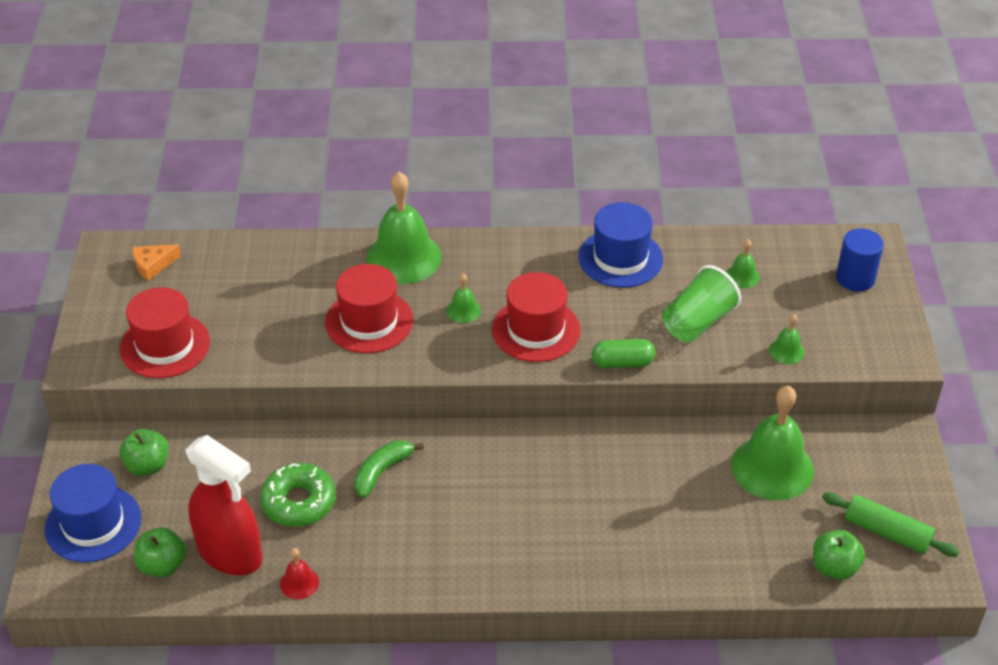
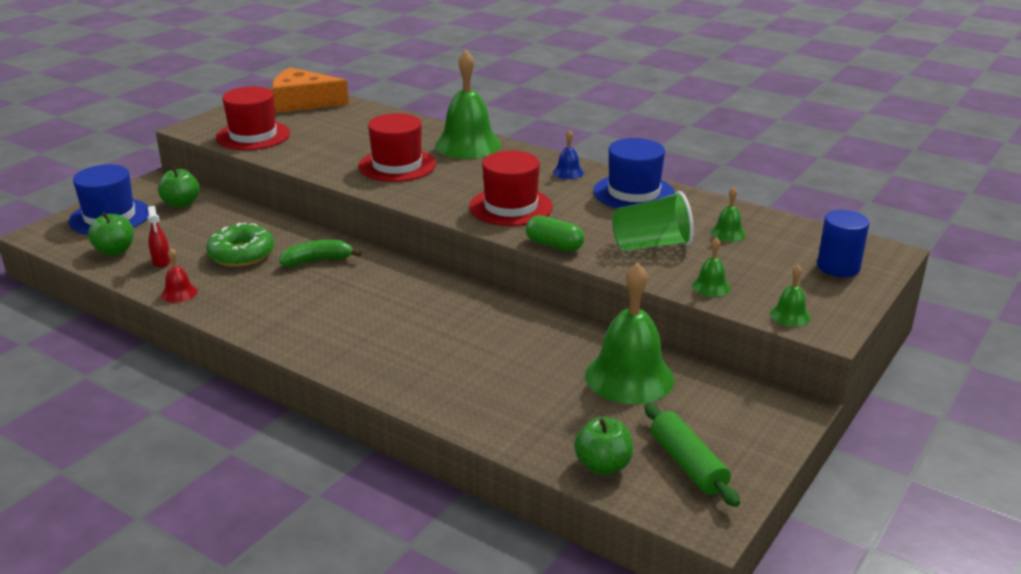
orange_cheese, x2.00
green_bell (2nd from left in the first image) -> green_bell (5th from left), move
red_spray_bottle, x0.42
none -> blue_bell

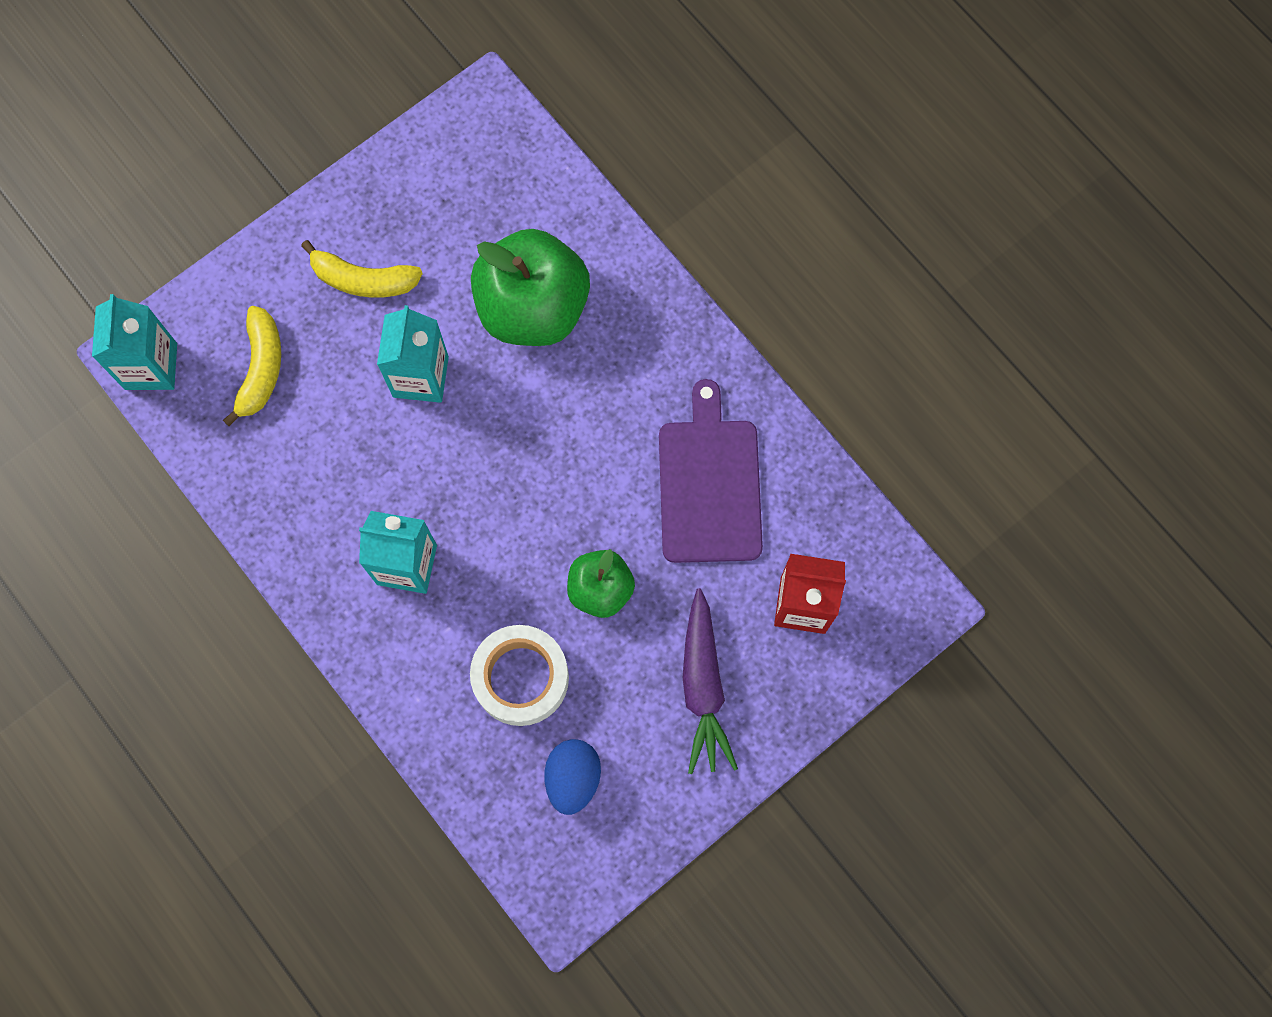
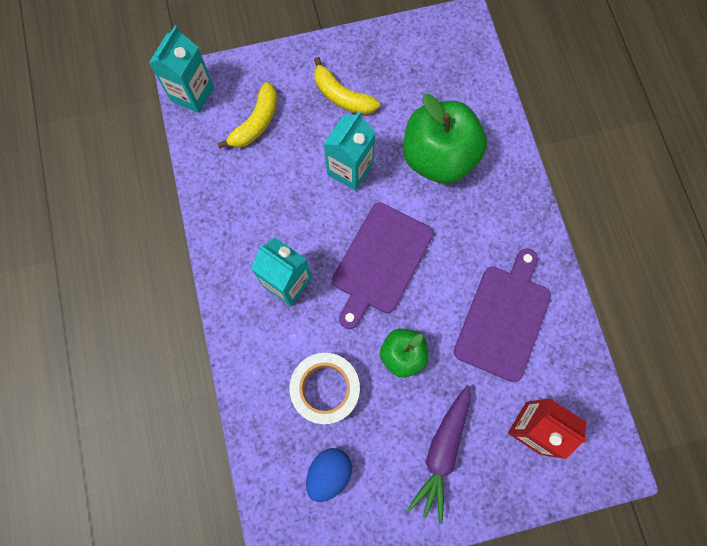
none -> purple_cutting_board (1st from left)

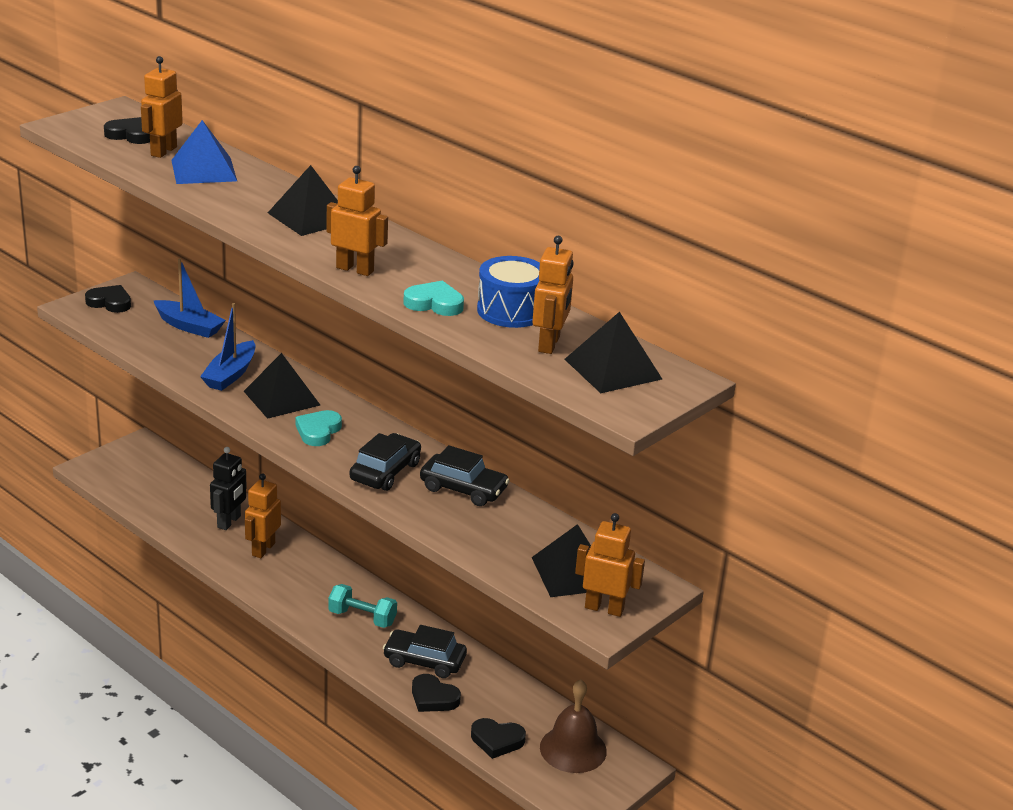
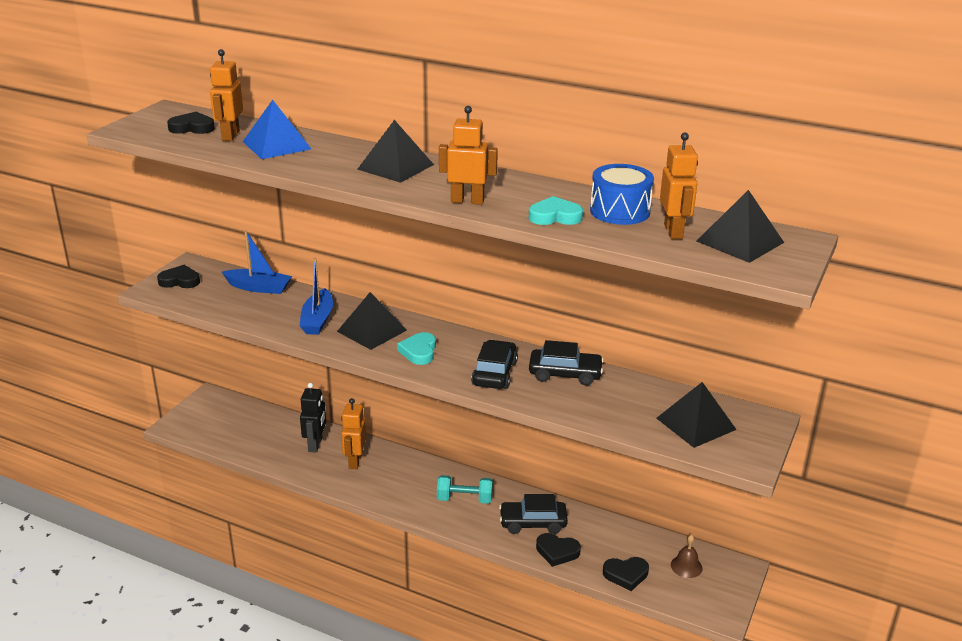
orange_robot (5th from left) -> none
brown_bell, x0.57

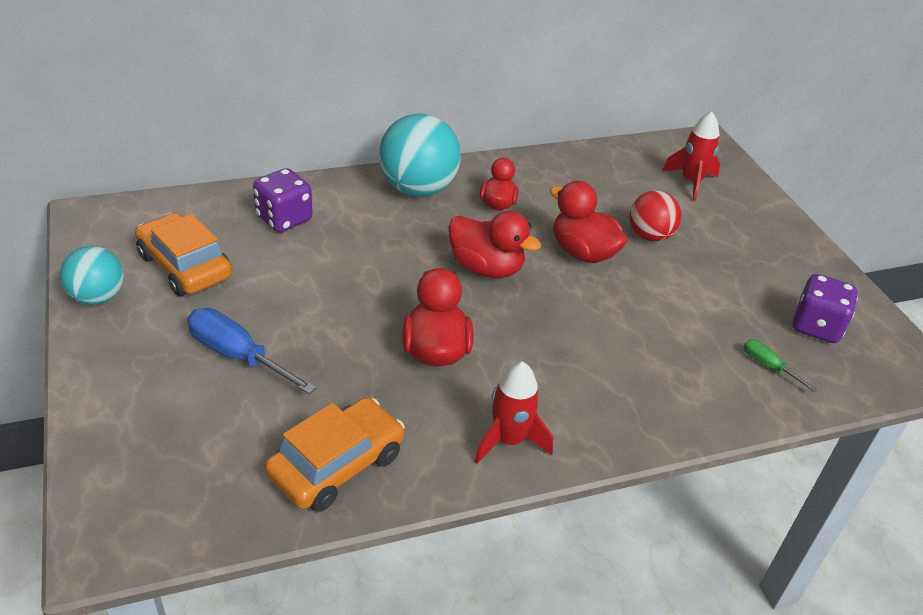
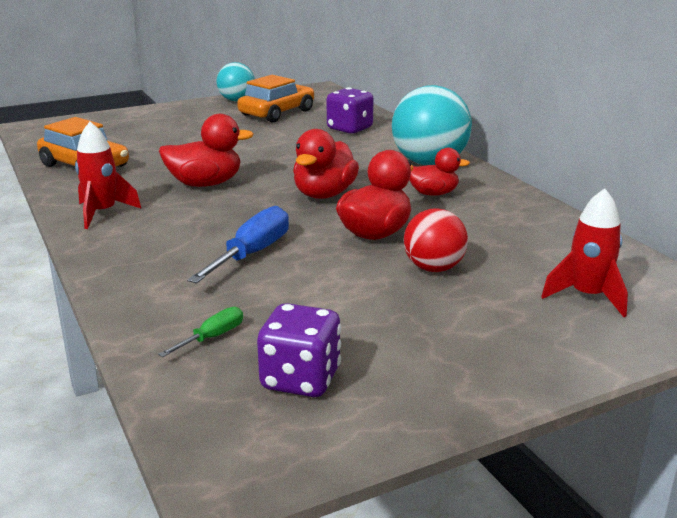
blue_screwdriver, move

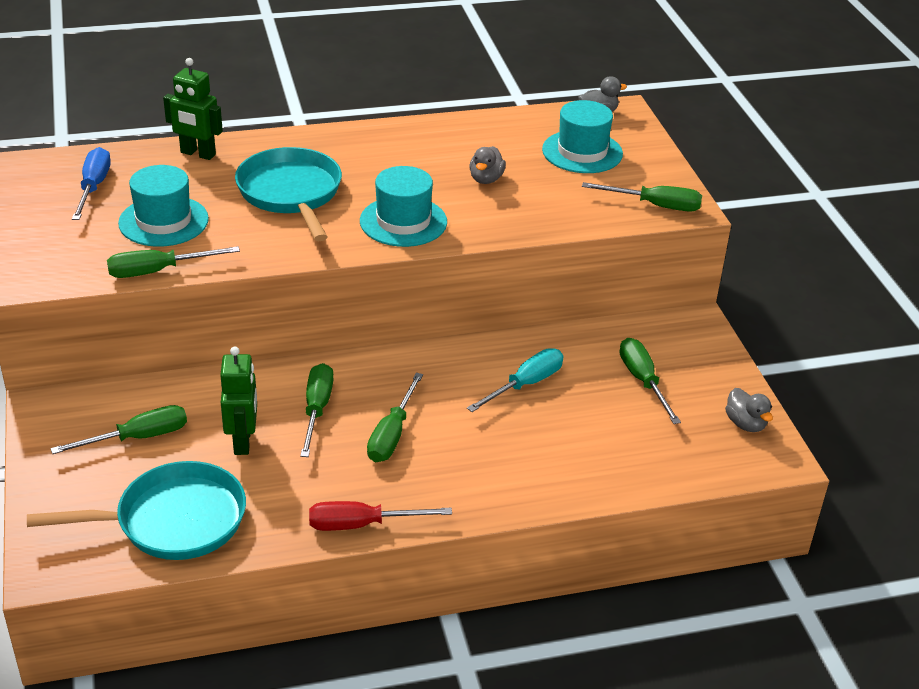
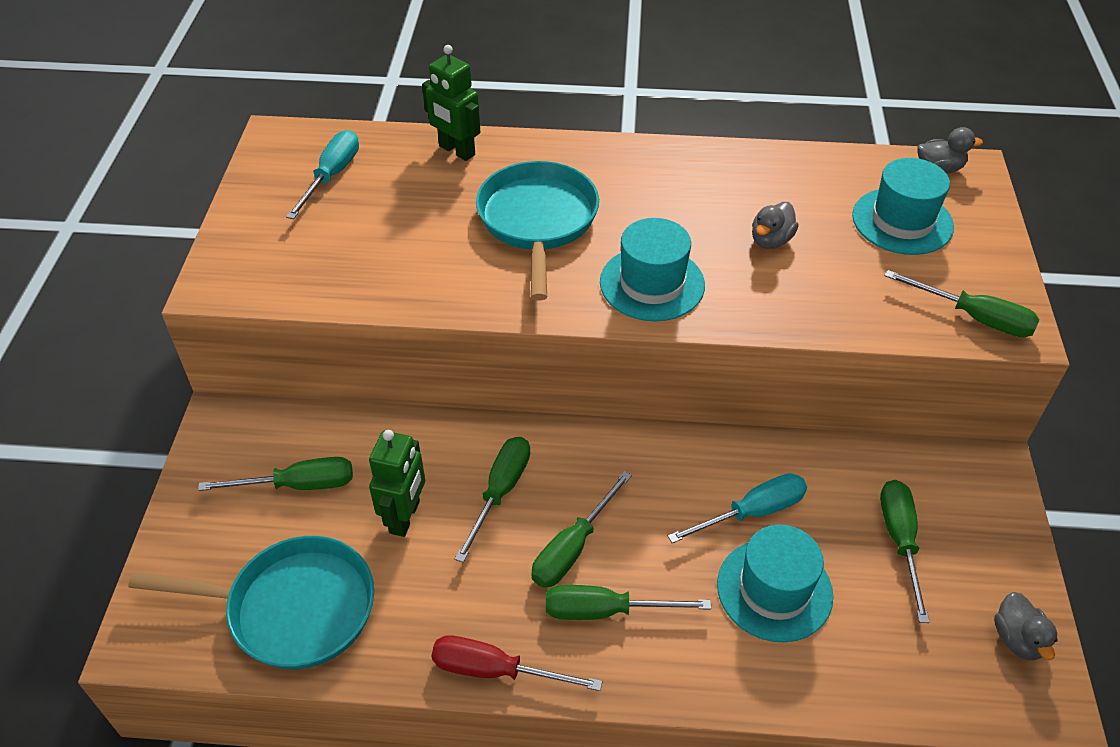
blue_screwdriver -> turquoise_screwdriver (1st from left)
turquoise_hat (1st from left in the first image) -> turquoise_hat (2nd from left), move
green_screwdriver (2nd from left in the first image) -> green_screwdriver (4th from left), move

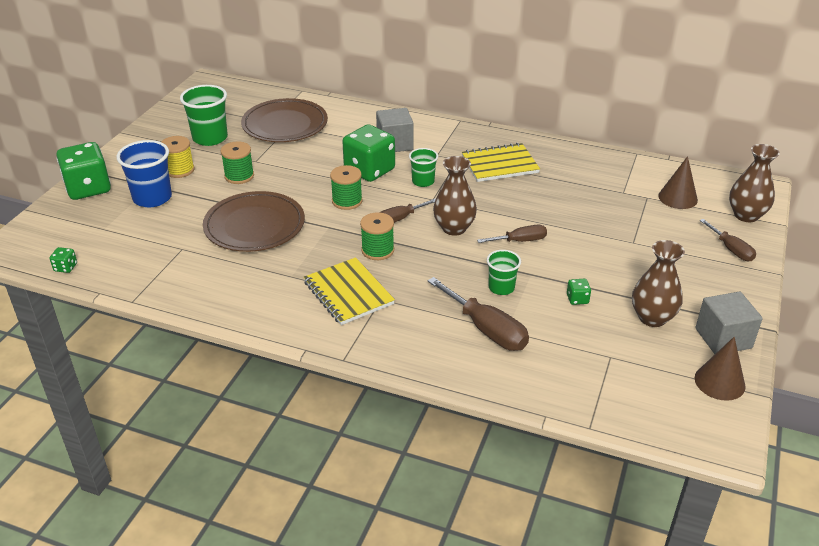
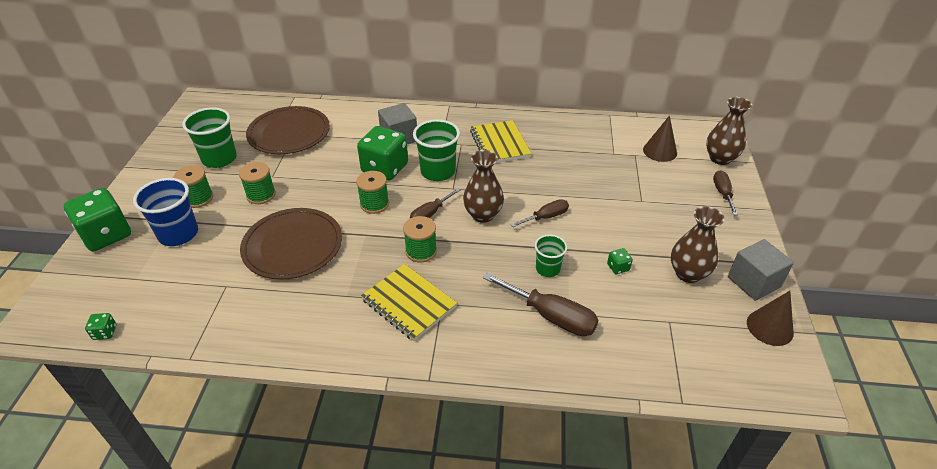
yellow_spool -> green_spool (1st from left)
yellow_notebook (2nd from left), 75 degrees counterclockwise
green_cup (2nd from left), x1.67
brown_screwdriver (4th from left), 135 degrees counterclockwise

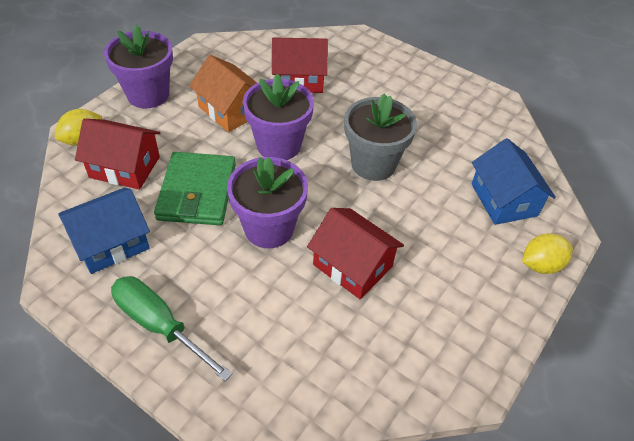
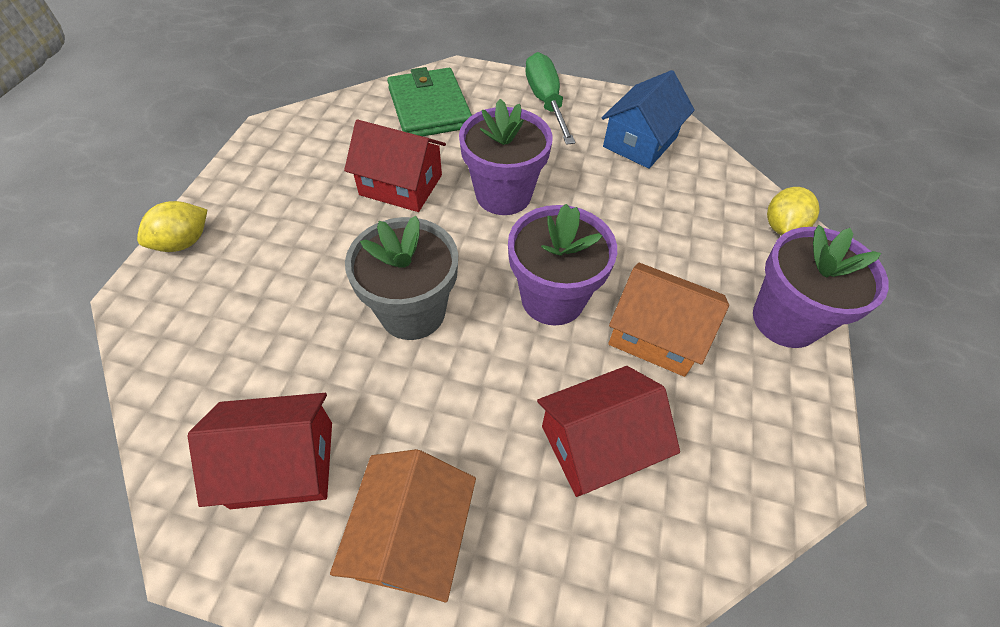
red_house (1st from left), move
blue_house (2nd from left) -> none
green_wallet, move
green_screwdriver, 120 degrees counterclockwise
none -> orange_house (1st from left)

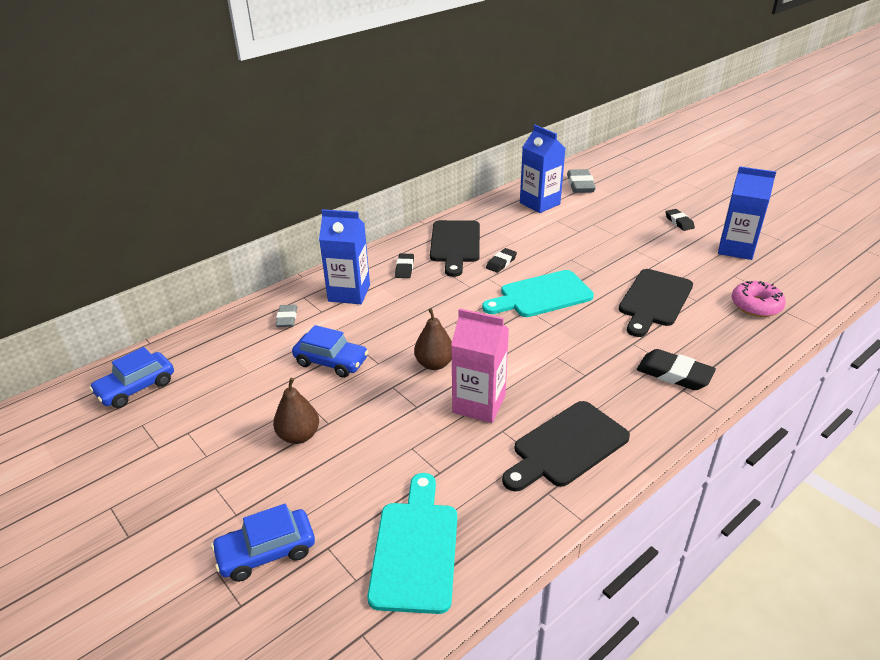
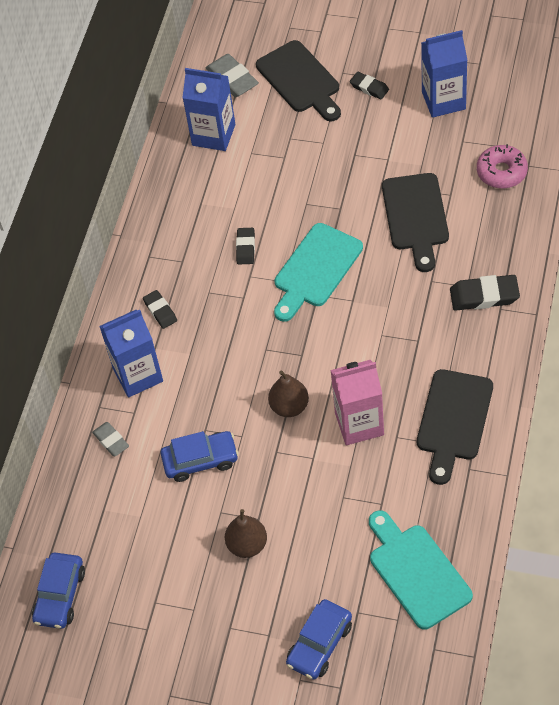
black_cutting_board (1st from left), move

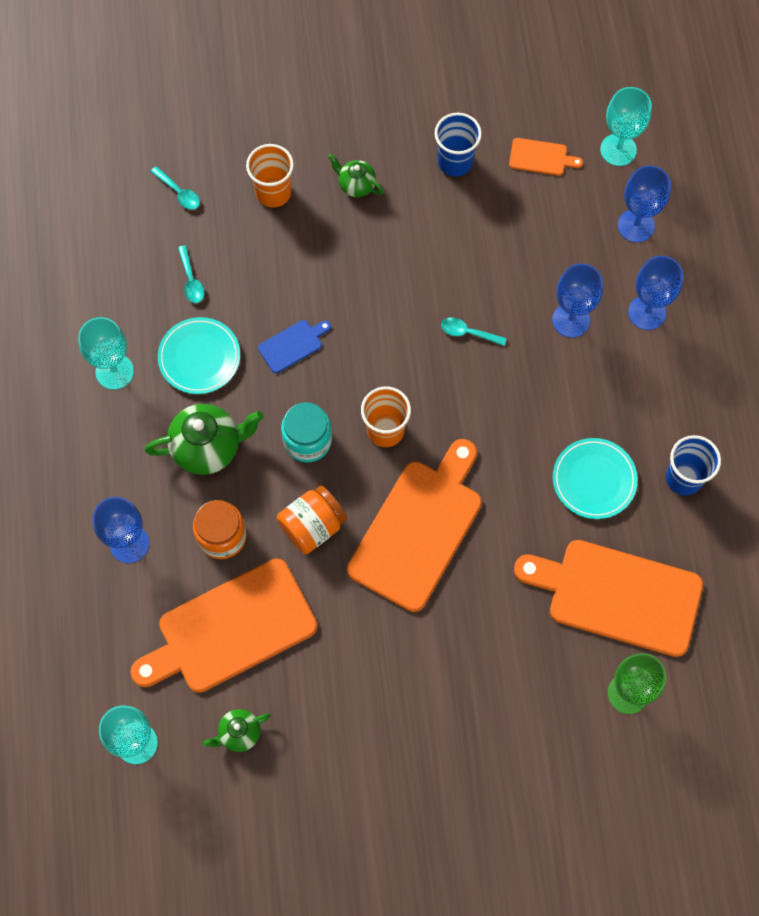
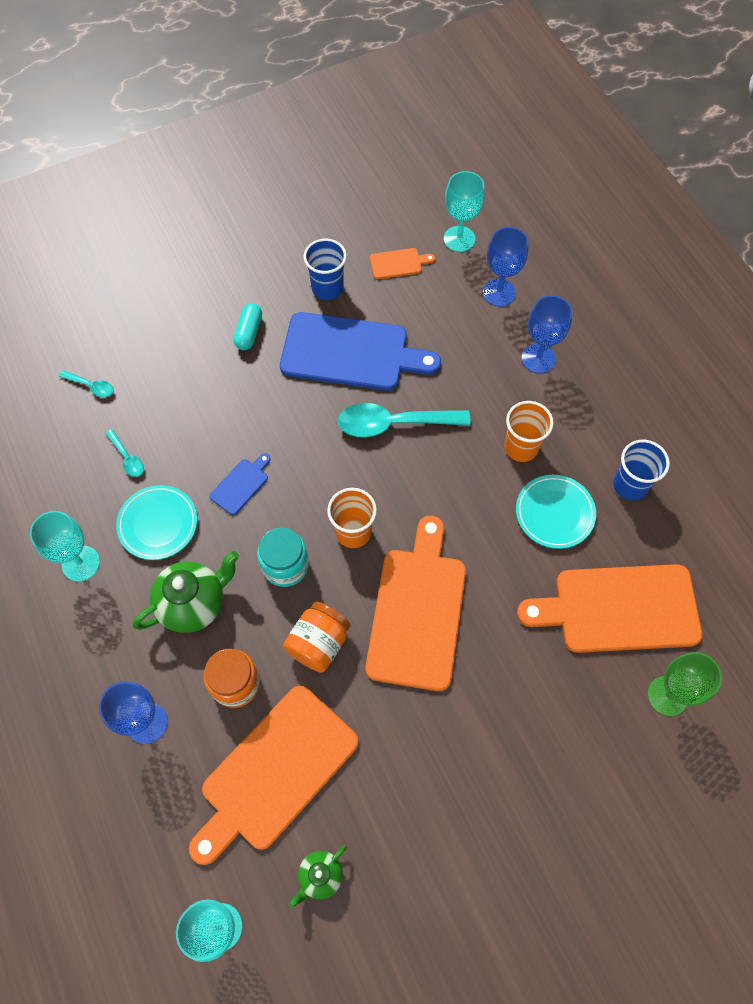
orange_cup (1st from left in the first image) -> orange_cup (2nd from left), move
green_teapot (3rd from left) -> turquoise_capsule
blue_goblet (2nd from left) -> none
turquoise_spoon (3rd from left), x2.11
none -> blue_cutting_board (2nd from left)

